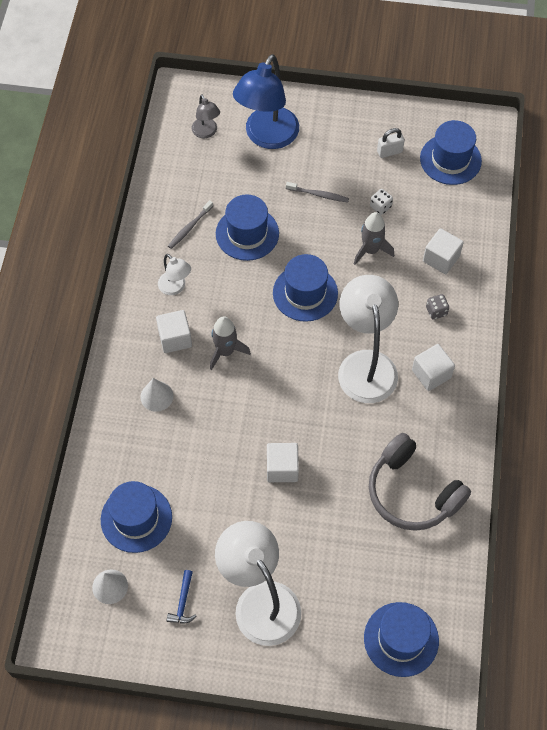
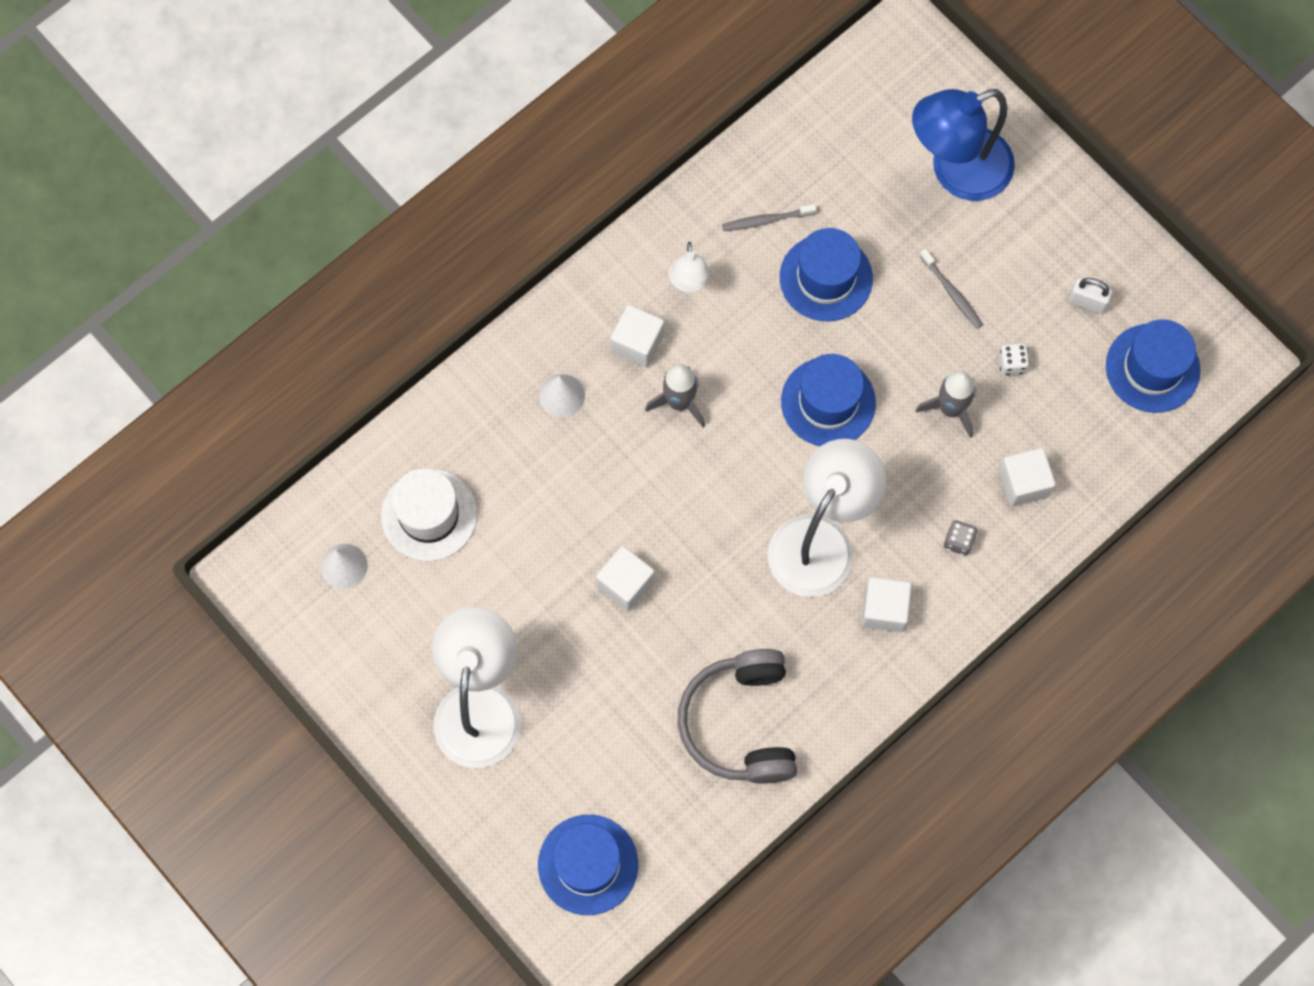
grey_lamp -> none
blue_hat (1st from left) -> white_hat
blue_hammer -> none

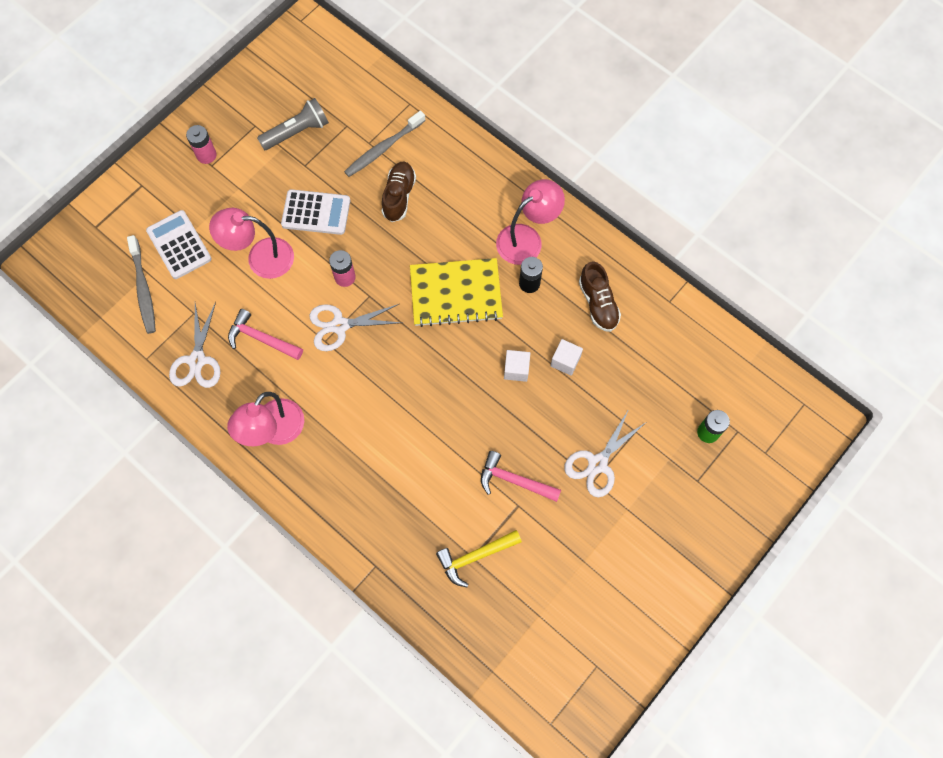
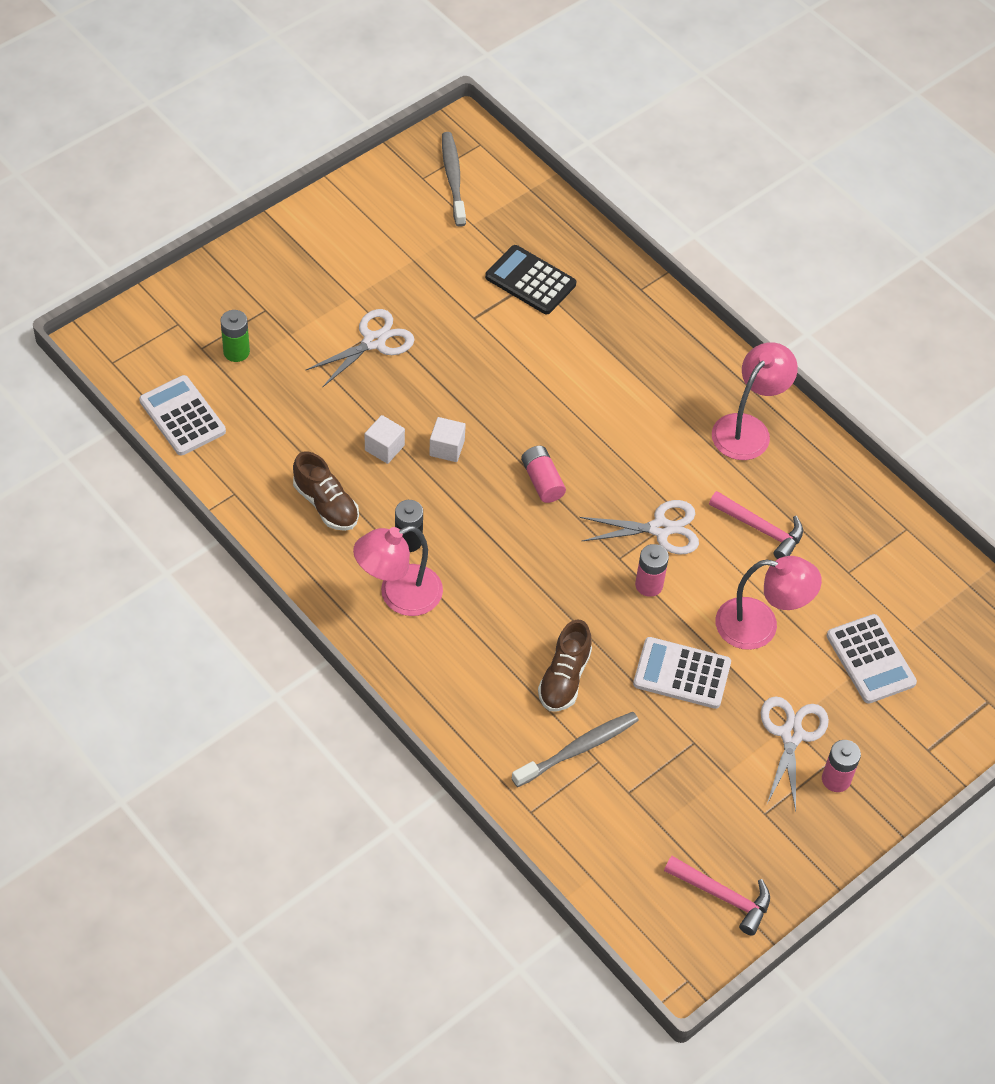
grey_flashlight -> none
grey_toothbrush (1st from left), move
yellow_notebook -> none
brown_shoe (2nd from left in the first image) -> brown_shoe (1st from left), 150 degrees clockwise
white_scissors (1st from left in the first image) -> white_scissors (3rd from left), move
pink_hammer (2nd from left in the first image) -> pink_hammer (1st from left), move
yellow_hammer -> black_calculator
none -> white_calculator (1st from left)
none -> pink_battery (1st from left)

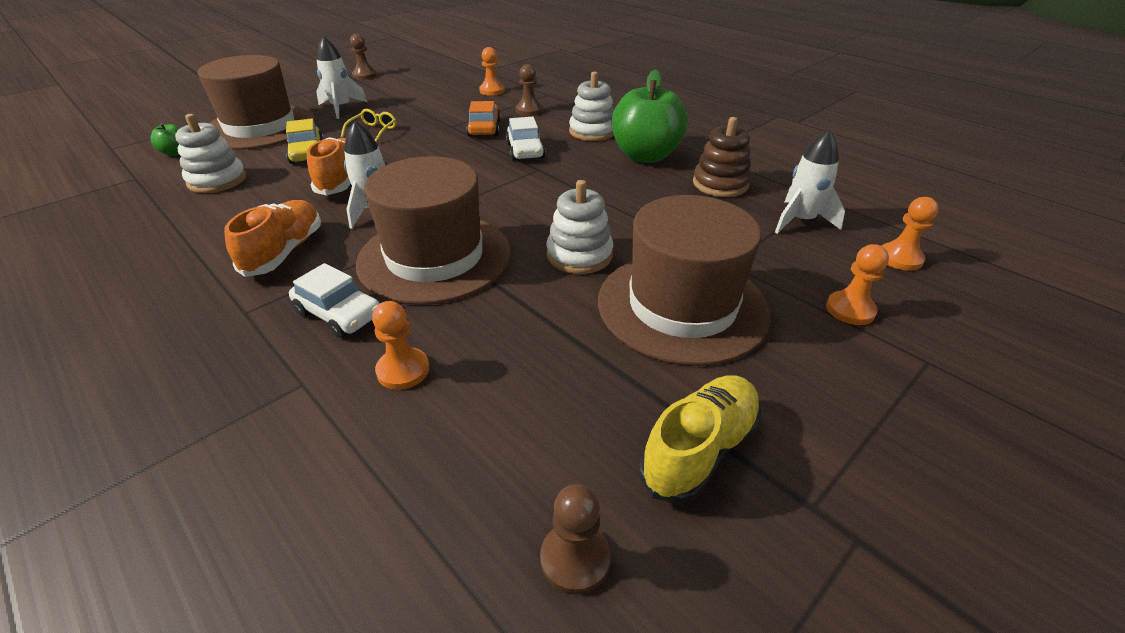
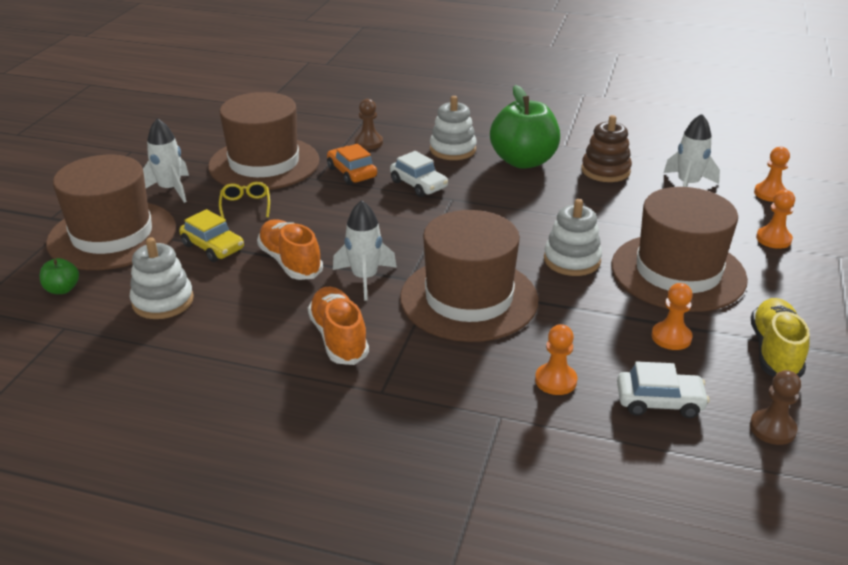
brown_pawn (1st from left) -> none
orange_pawn (2nd from left), move
white_car (1st from left in the first image) -> white_car (2nd from left), move
none -> brown_hat (2nd from left)

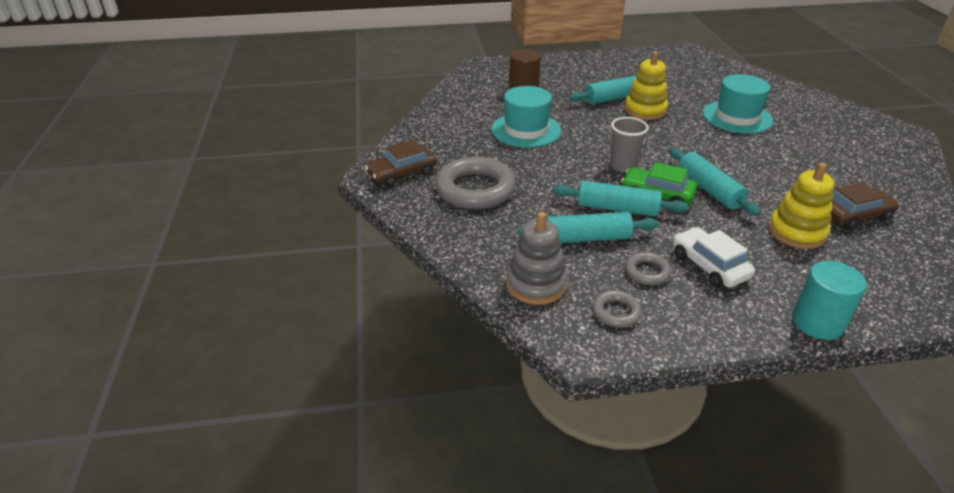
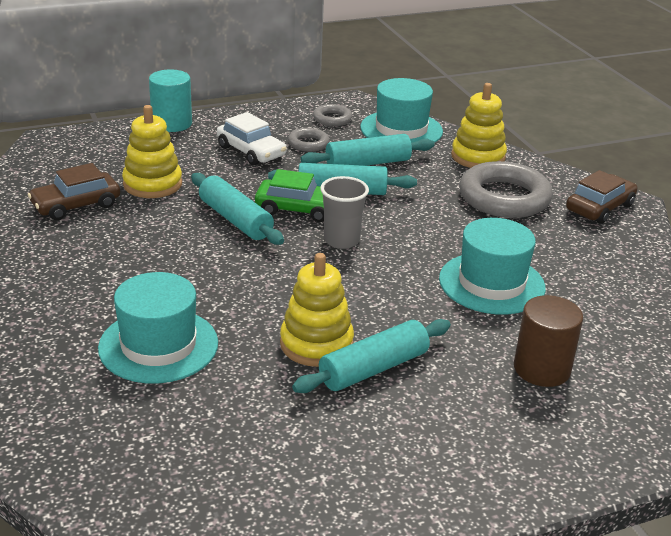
grey_stacking_toy -> turquoise_hat (2nd from left)
none -> yellow_stacking_toy (3rd from left)

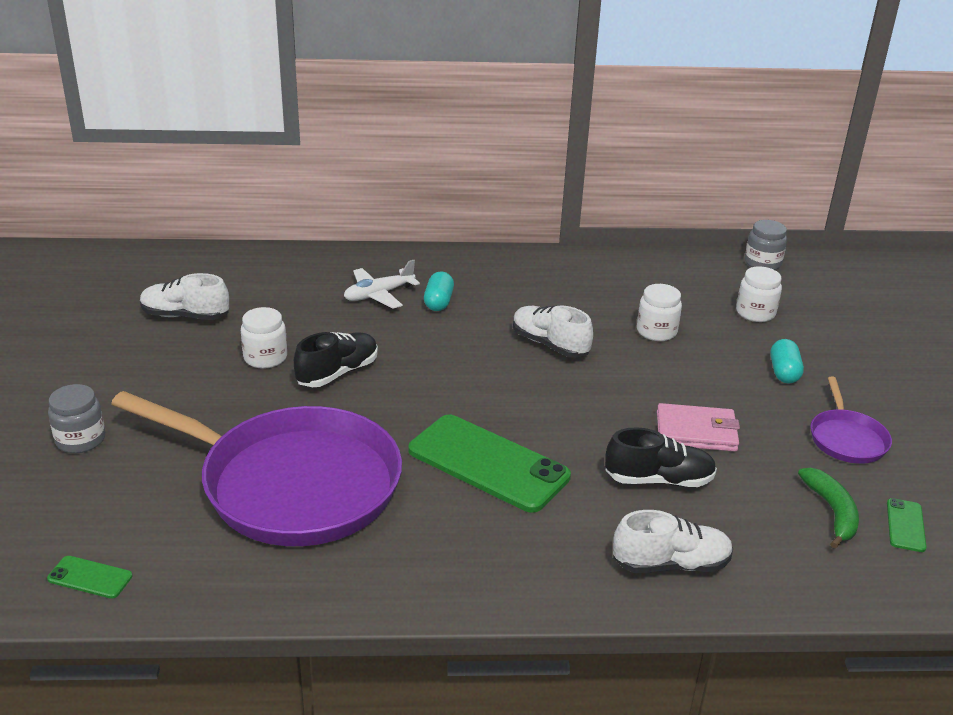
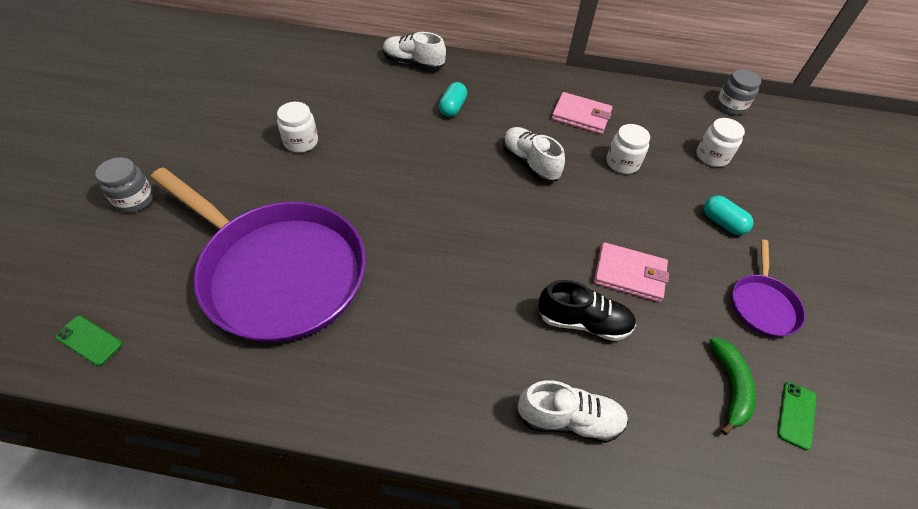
white_plane -> none
white_shoe (1st from left), move
black_shoe (1st from left) -> none
turquoise_capsule (2nd from left), 60 degrees counterclockwise
green_phone (2nd from left) -> none
none -> pink_wallet (1st from left)

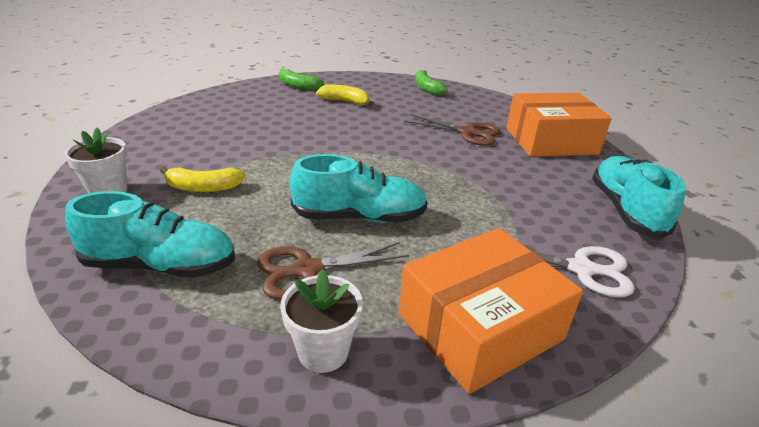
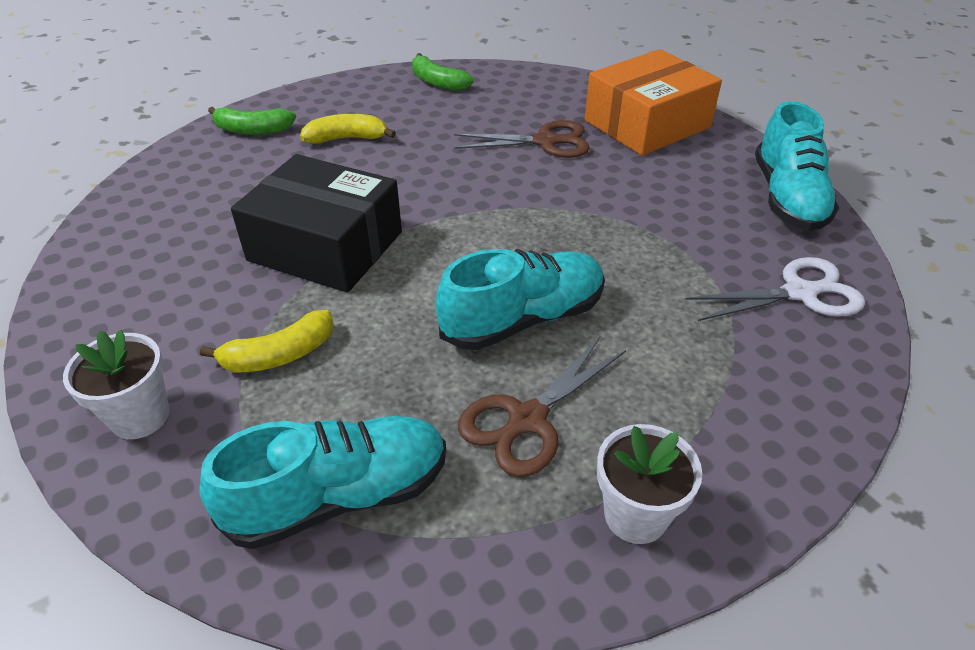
turquoise_shoe (3rd from left), 150 degrees counterclockwise
orange_box (1st from left) -> none
none -> black_box

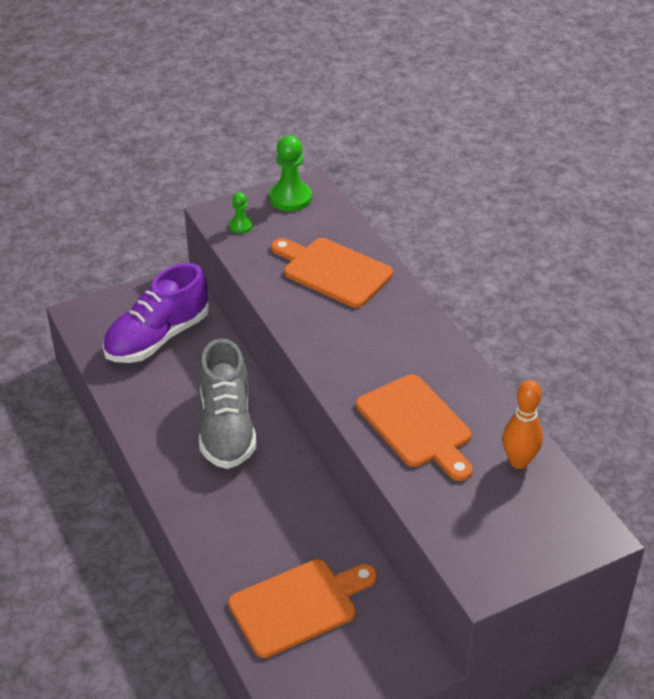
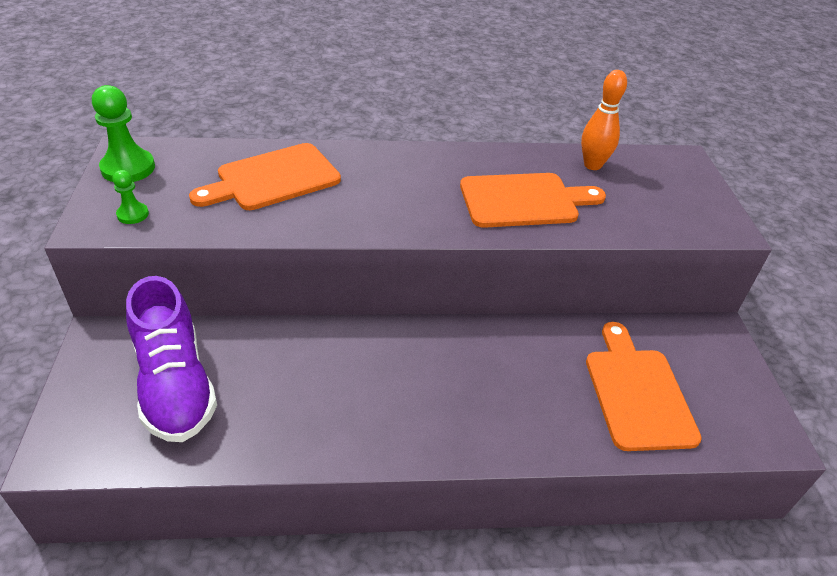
grey_shoe -> none

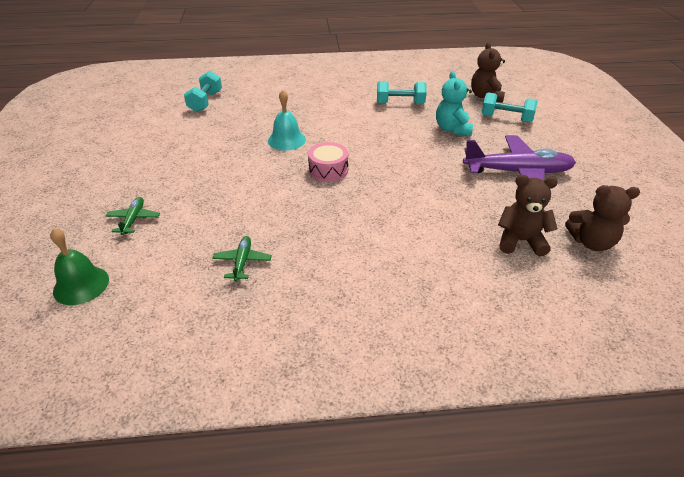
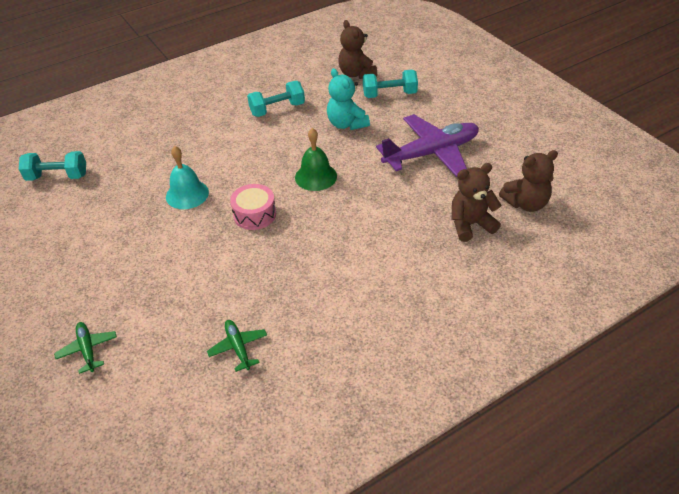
turquoise_dumbbell (1st from left), 75 degrees counterclockwise
green_bell, move

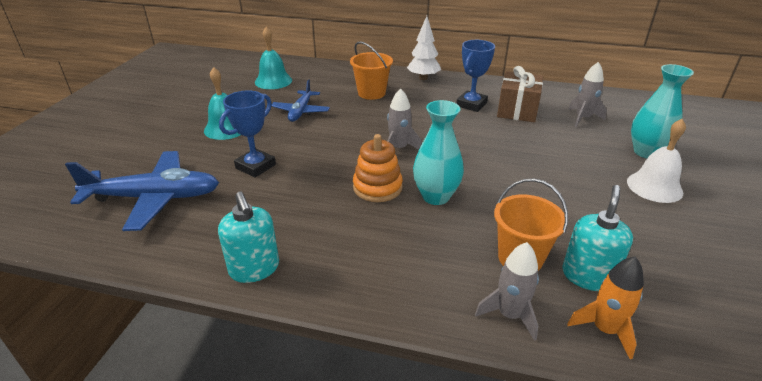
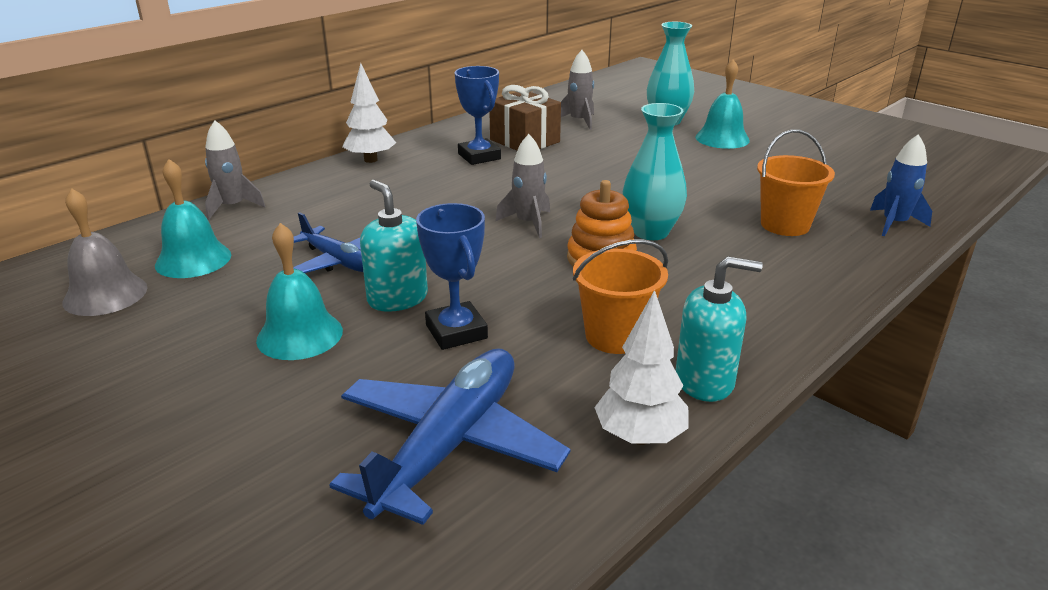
orange_bucket (1st from left), move
white_bell -> turquoise_bell (3rd from left)
turquoise_soap_dispenser (2nd from left in the first image) -> turquoise_soap_dispenser (1st from left), move
grey_rocket (2nd from left in the first image) -> grey_rocket (1st from left), move
orange_rocket -> blue_rocket
none -> grey_bell
none -> white_tree (2nd from left)

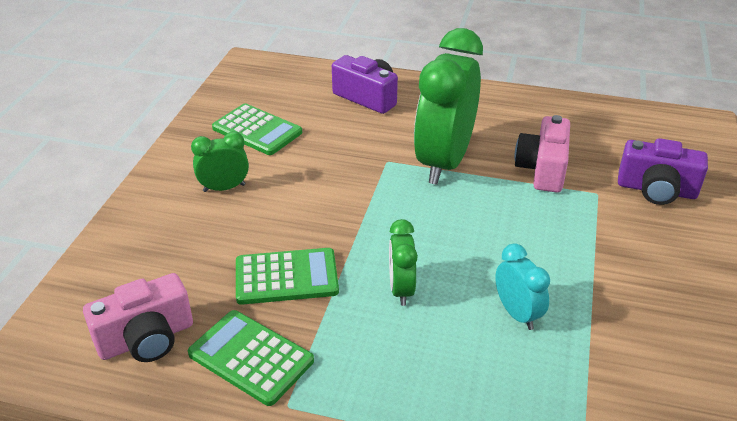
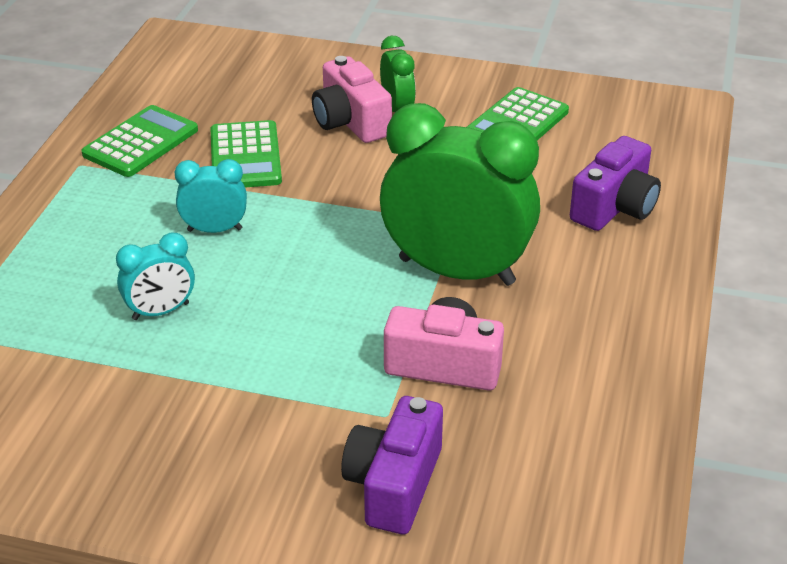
green_clock (2nd from left) -> turquoise_clock (2nd from left)
pink_camera (1st from left), move

